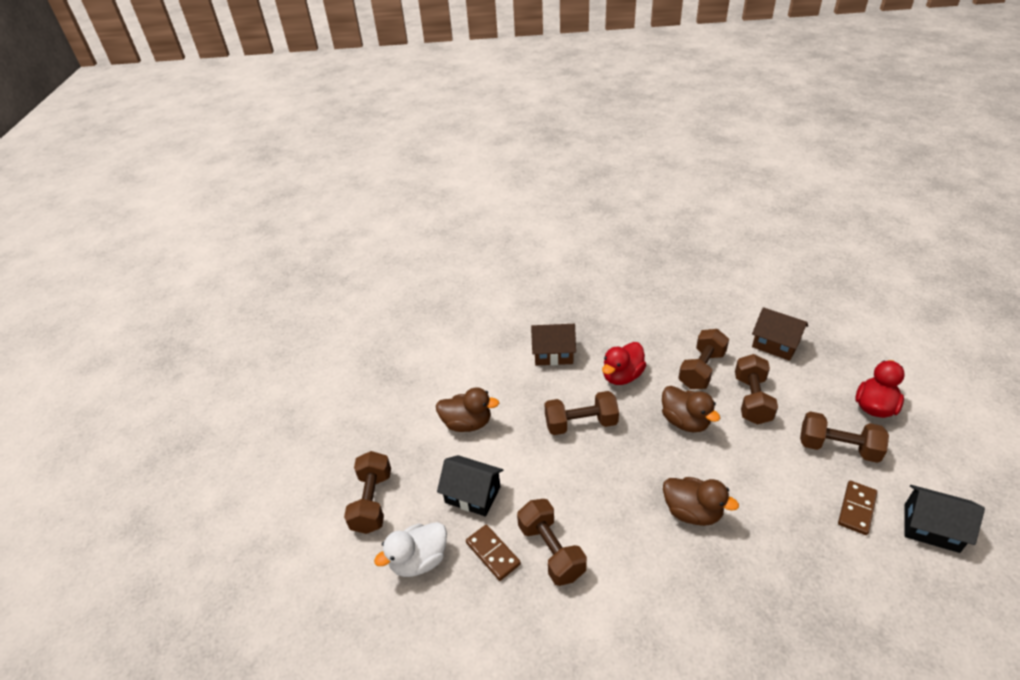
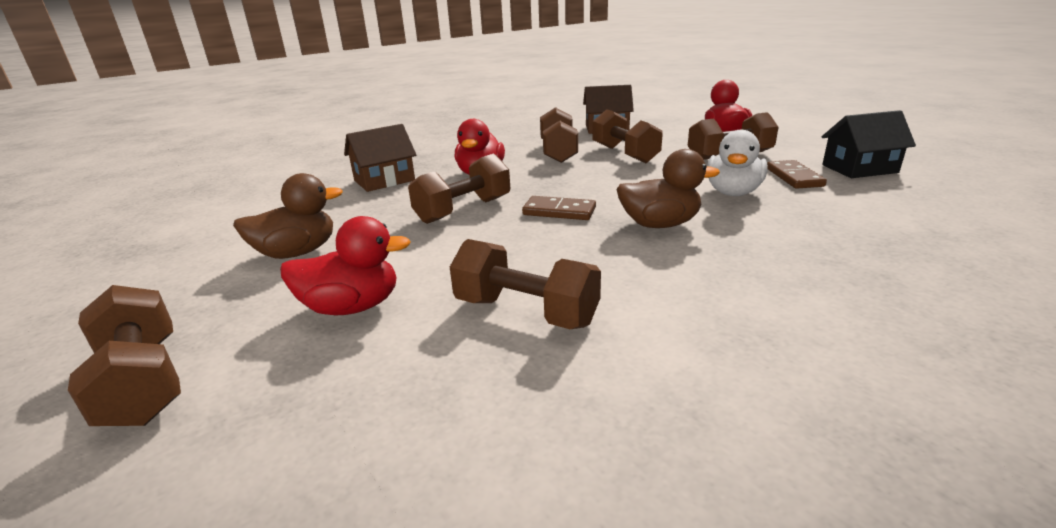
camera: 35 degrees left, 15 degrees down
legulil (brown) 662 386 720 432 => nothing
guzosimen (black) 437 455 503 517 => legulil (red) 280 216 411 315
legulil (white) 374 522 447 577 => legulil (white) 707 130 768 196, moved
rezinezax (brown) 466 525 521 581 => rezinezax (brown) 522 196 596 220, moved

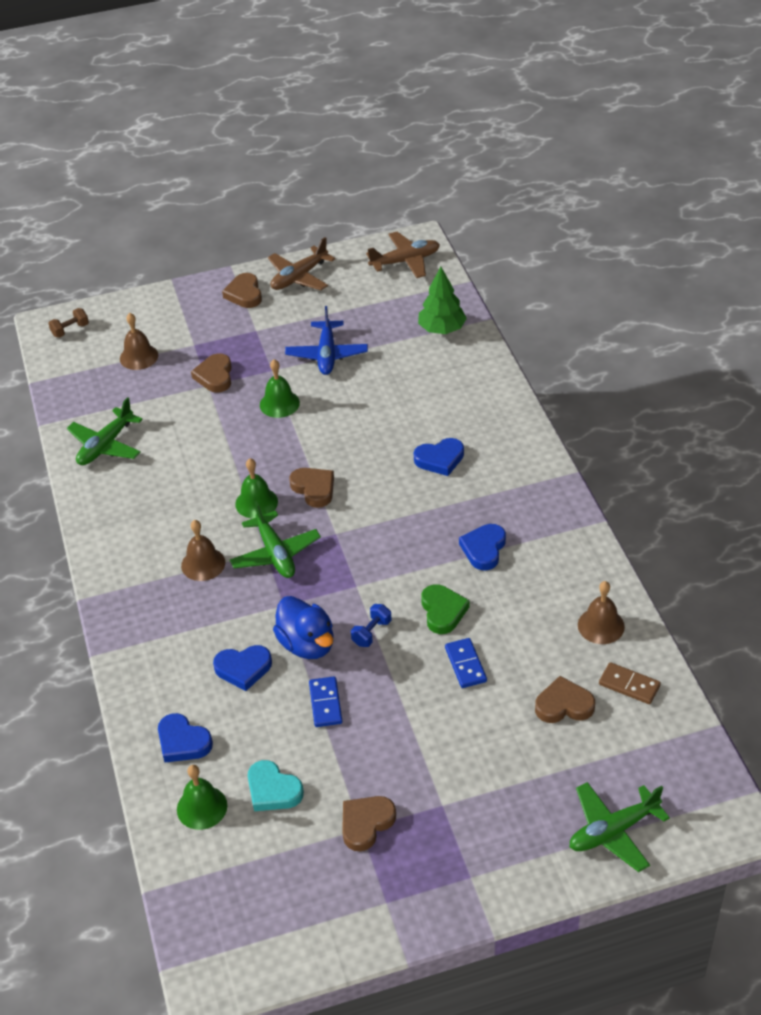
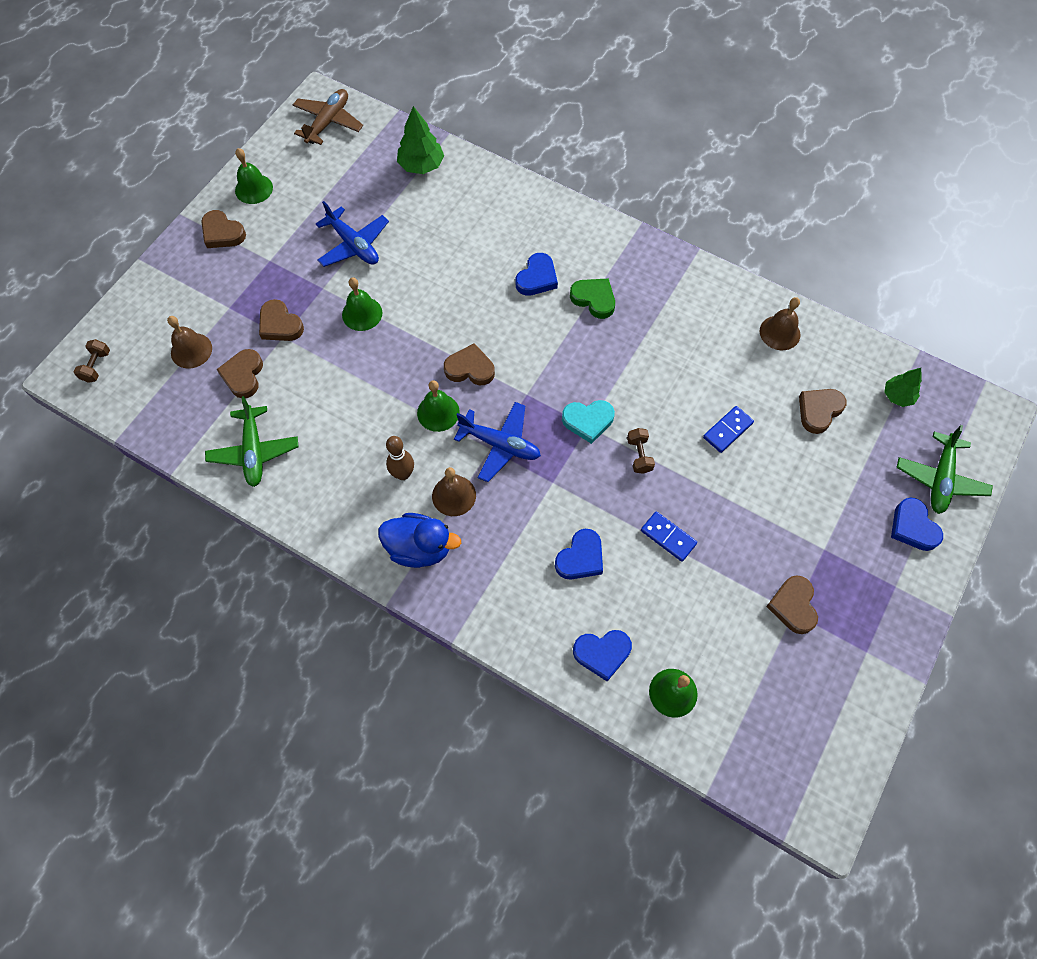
camera: 45 degrees left, 20 degrees up
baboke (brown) 268 237 335 290 => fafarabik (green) 235 148 273 204
baboke (green) 230 501 321 578 => baboke (blue) 454 402 541 482
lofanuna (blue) 459 524 506 570 => lofanuna (blue) 891 498 943 551, moved
lofanuna (green) 421 584 470 634 => lofanuna (green) 570 278 615 319, moved
legulil (blue) 273 596 334 659 => legulil (blue) 378 513 461 568, moved
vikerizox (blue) 351 604 392 647 => vikerizox (brown) 627 428 655 474
rezinezax (blue) 445 638 487 688 => rezinezax (blue) 703 406 754 453, 75 degrees counterclockwise
rezinezax (brown) 599 662 661 704 => nothing
lofanuna (turquoise) 248 760 304 811 => lofanuna (turquoise) 562 400 615 444, moved
nothing => lofanuna (brown) 216 349 263 398
nothing => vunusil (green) 884 368 922 407
nothing => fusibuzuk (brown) 386 436 414 480

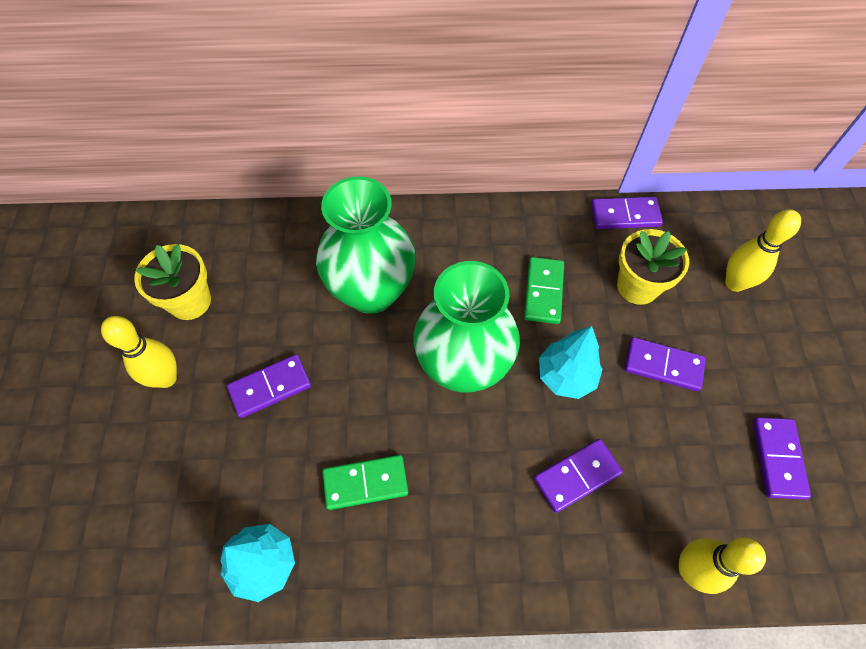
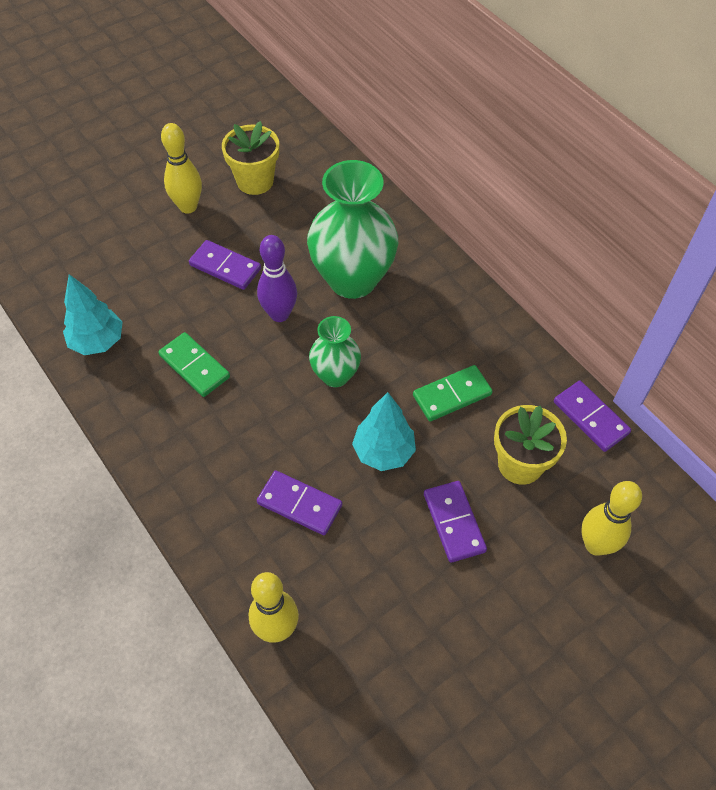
camera: 55 degrees right, 5 degrees down
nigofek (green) 414 261 520 393 => nigofek (green) 309 316 361 387, x0.54
rezinezax (purple) 753 417 811 500 => nothing
nothing => fusibuzuk (purple) 257 235 297 322

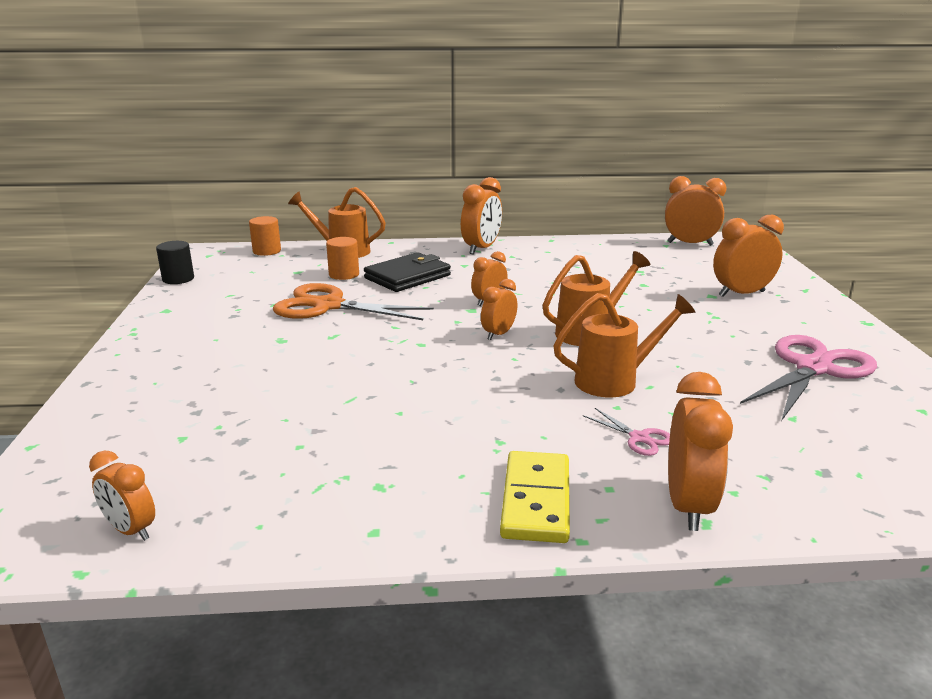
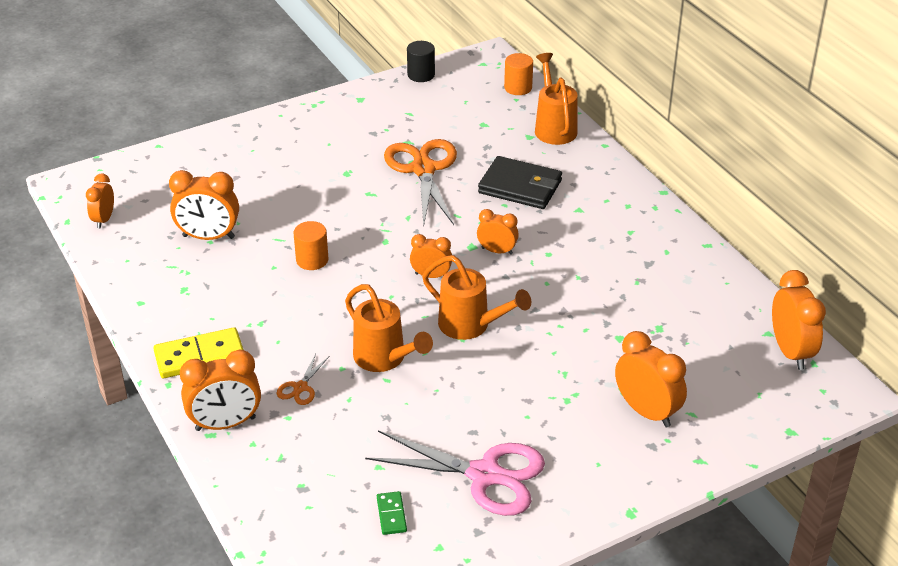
camera: 65 degrees right, 15 degrees up
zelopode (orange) 461 177 502 255 => zelopode (orange) 169 170 239 240, moved
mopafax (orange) 326 237 359 280 => mopafax (orange) 294 221 328 270, moved
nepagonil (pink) 583 408 670 456 => nepagonil (orange) 276 354 329 405
nothing => rezinezax (green) 377 491 407 535

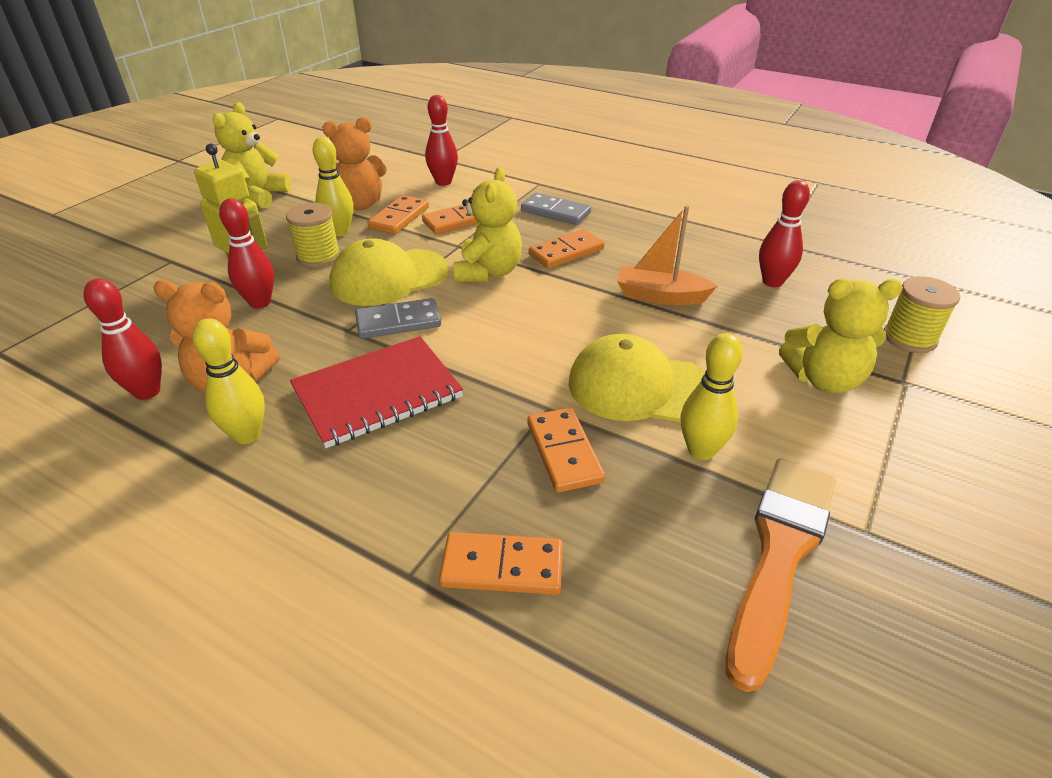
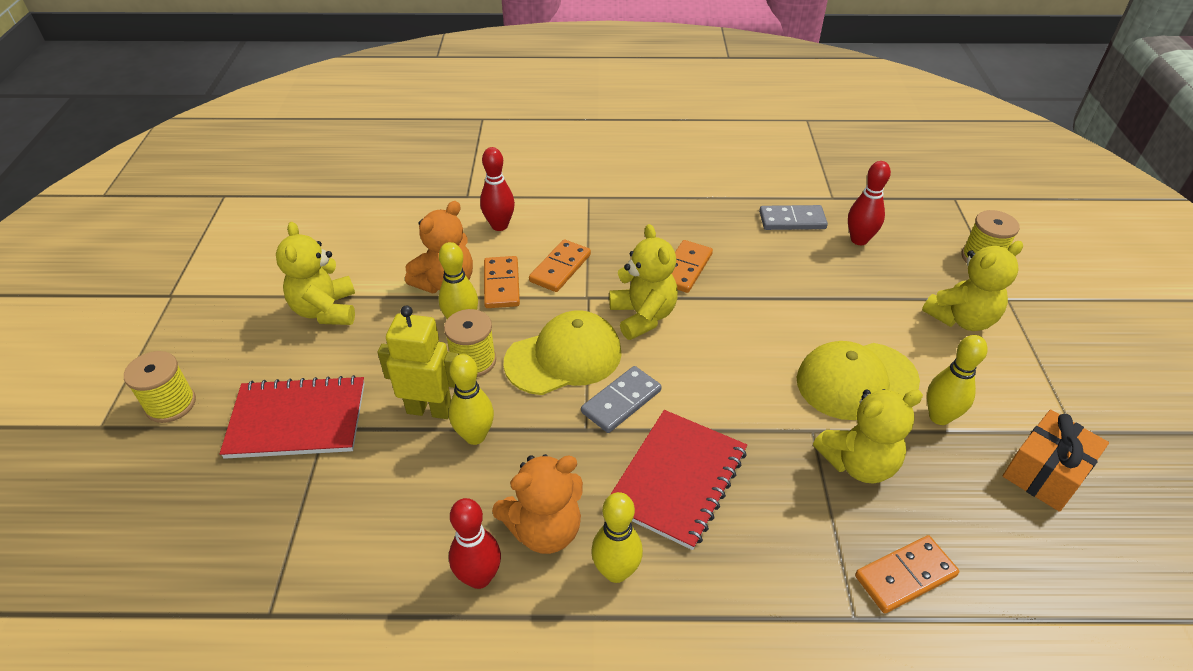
camera: 30 degrees left, 5 degrees up
rezinezax (grey) 521 193 591 225 => rezinezax (grey) 759 205 828 230, moved
fusibuzuk (red) 219 198 274 309 => fusibuzuk (yellow) 449 354 494 445
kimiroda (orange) 617 205 717 305 => nothing
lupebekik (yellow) 329 238 449 306 => lupebekik (yellow) 503 310 622 395, 150 degrees counterclockwise
rezinezax (orange) 527 408 605 493 => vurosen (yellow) 813 389 923 483
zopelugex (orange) 726 458 836 692 => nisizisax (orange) 1003 410 1109 512
nothing => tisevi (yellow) 124 351 196 423
nothing => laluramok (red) 220 375 365 459

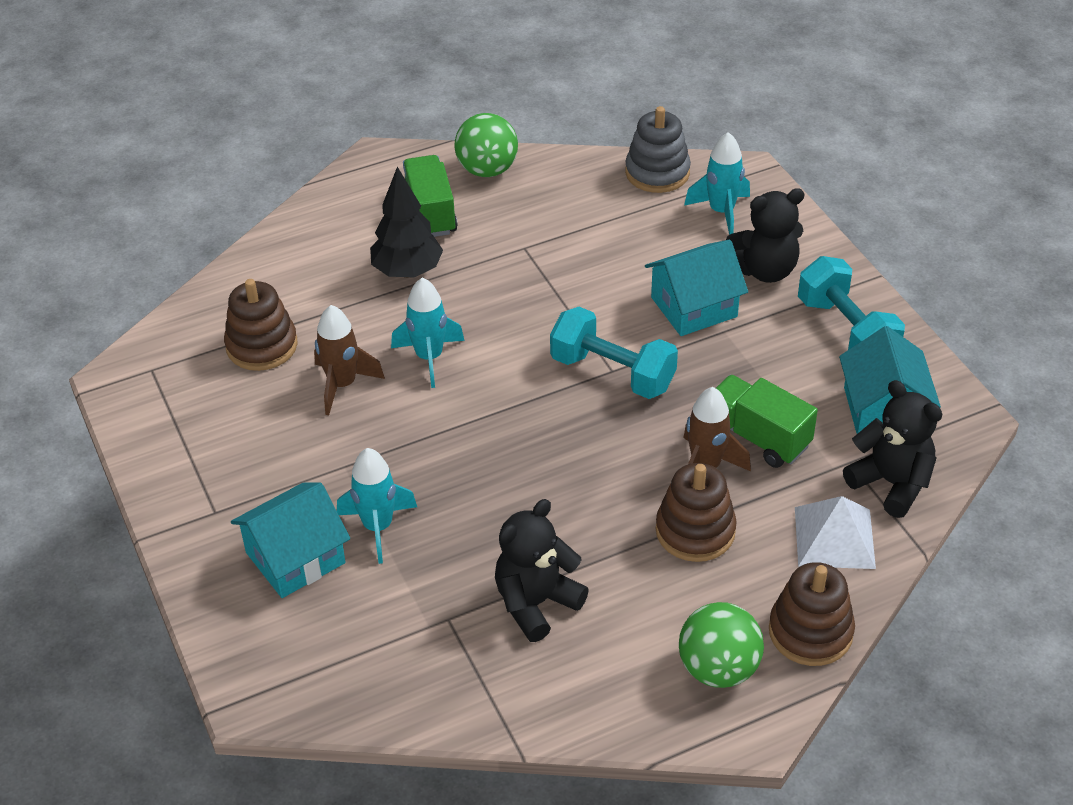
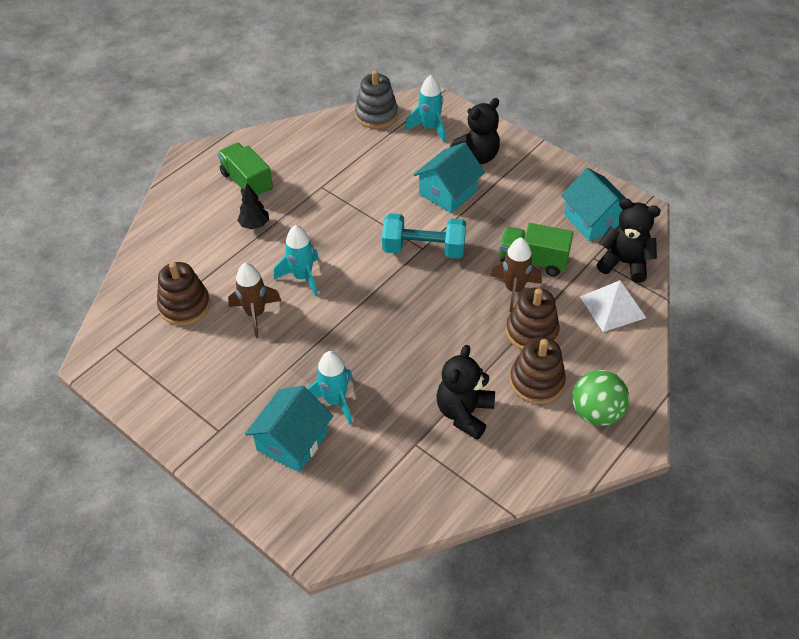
camera: 25 degrees left, 5 degrees up
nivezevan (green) 454 113 518 177 => nothing
vunusil (black) 370 167 443 278 => vunusil (black) 238 183 269 229, x0.62
vikerizox (turquoise) 798 256 905 350 => nothing
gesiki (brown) 769 562 855 666 => gesiki (brown) 510 337 566 404, moved

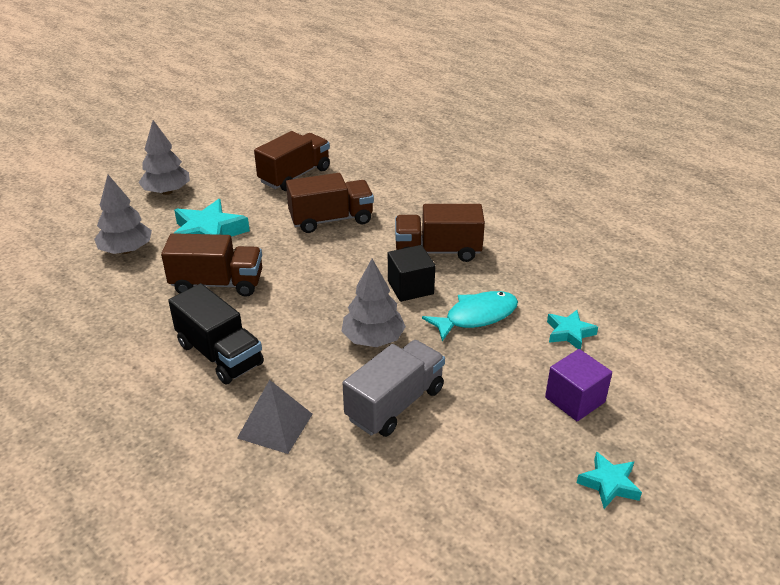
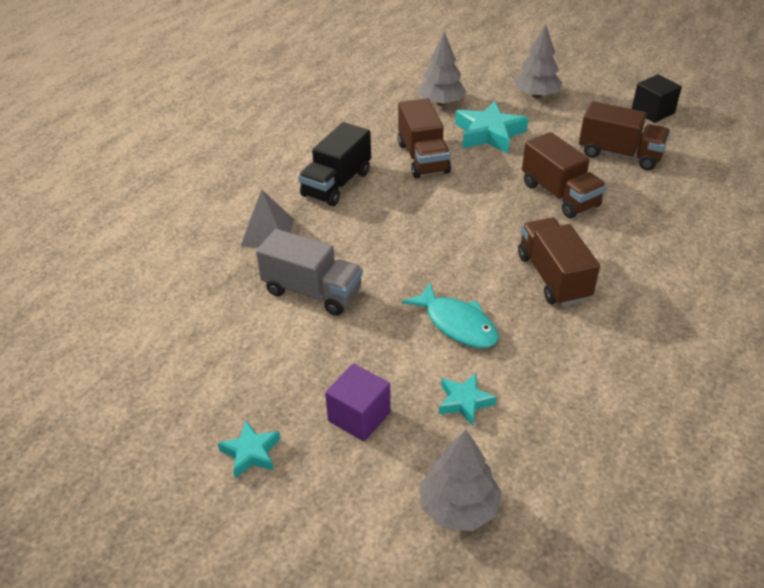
camera: 75 degrees right, 5 degrees up
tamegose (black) 388 245 435 302 => tamegose (black) 632 74 682 123, moved
vunusil (grey) 341 259 406 347 => vunusil (grey) 420 429 502 531, moved

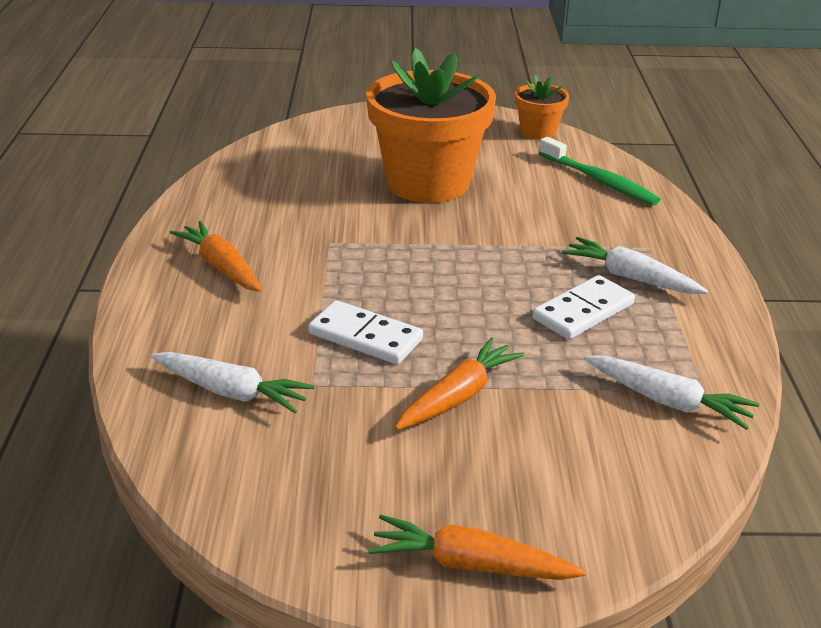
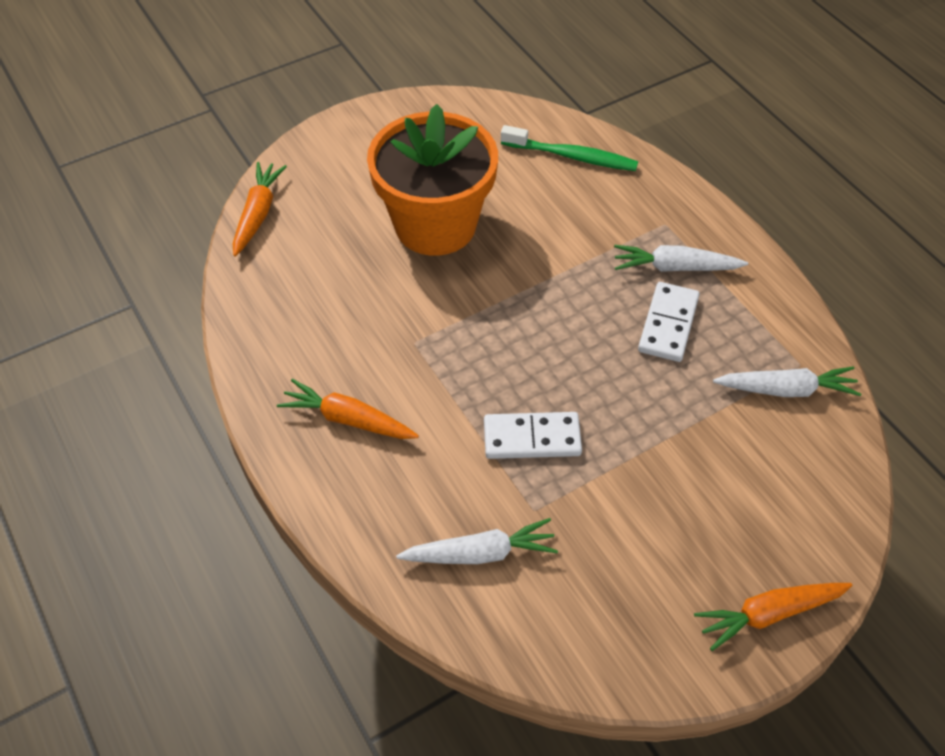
camera: 30 degrees left, 20 degrees up
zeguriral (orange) 515 75 569 140 => nothing
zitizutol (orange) 395 337 524 430 => zitizutol (orange) 233 162 287 257, moved

